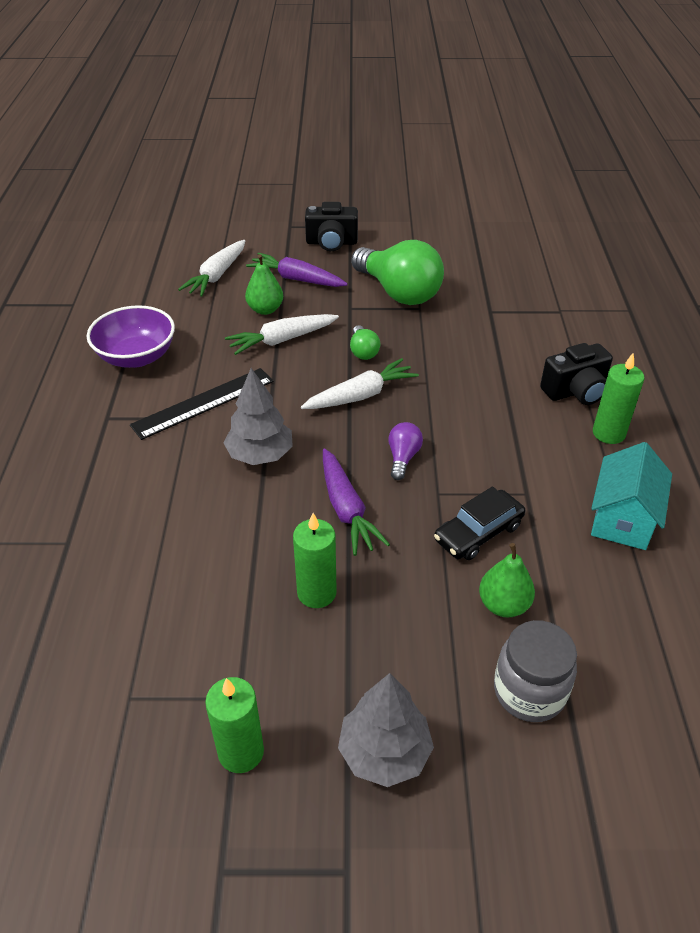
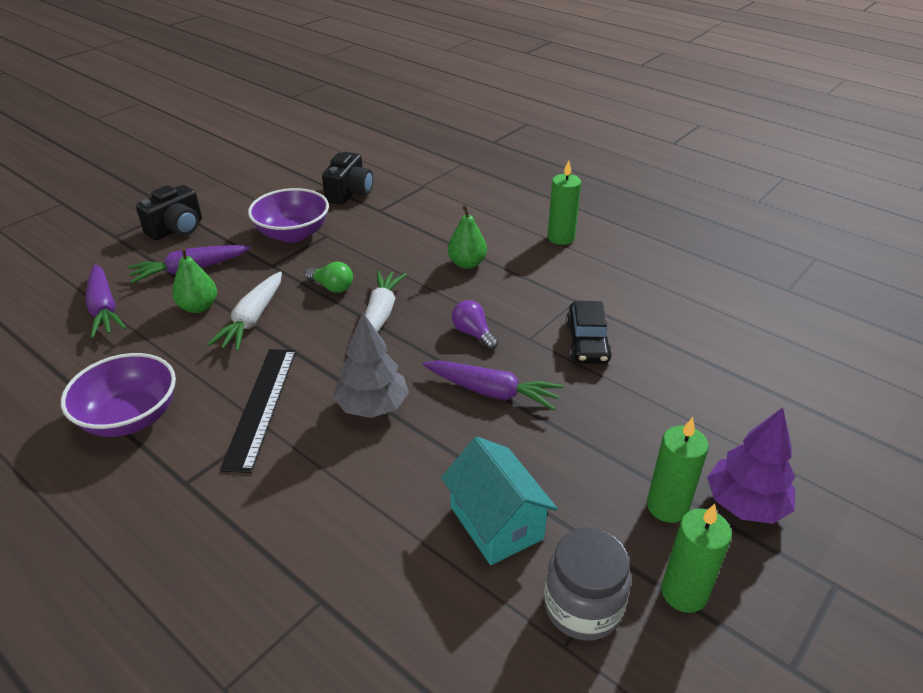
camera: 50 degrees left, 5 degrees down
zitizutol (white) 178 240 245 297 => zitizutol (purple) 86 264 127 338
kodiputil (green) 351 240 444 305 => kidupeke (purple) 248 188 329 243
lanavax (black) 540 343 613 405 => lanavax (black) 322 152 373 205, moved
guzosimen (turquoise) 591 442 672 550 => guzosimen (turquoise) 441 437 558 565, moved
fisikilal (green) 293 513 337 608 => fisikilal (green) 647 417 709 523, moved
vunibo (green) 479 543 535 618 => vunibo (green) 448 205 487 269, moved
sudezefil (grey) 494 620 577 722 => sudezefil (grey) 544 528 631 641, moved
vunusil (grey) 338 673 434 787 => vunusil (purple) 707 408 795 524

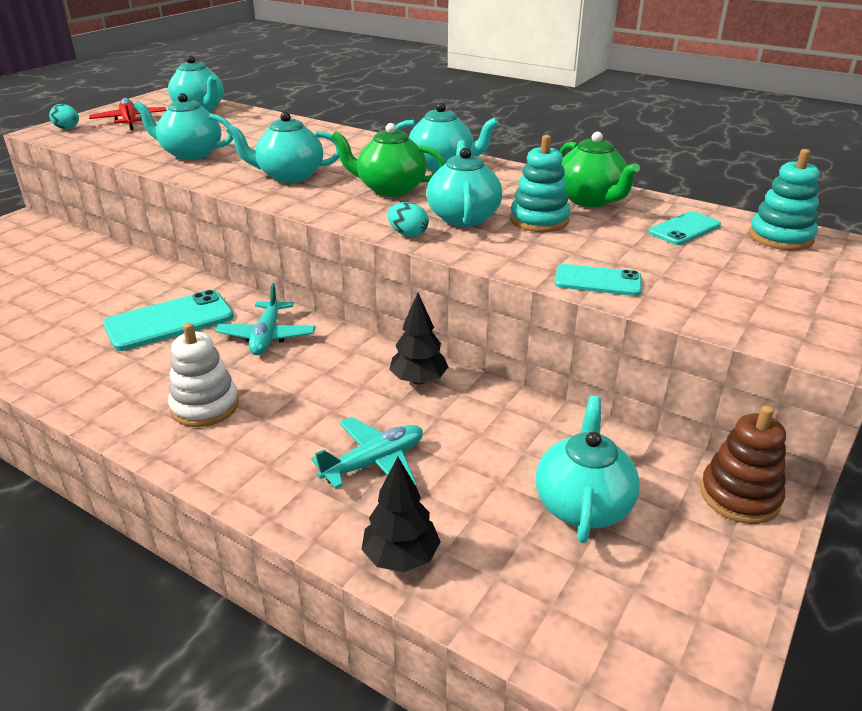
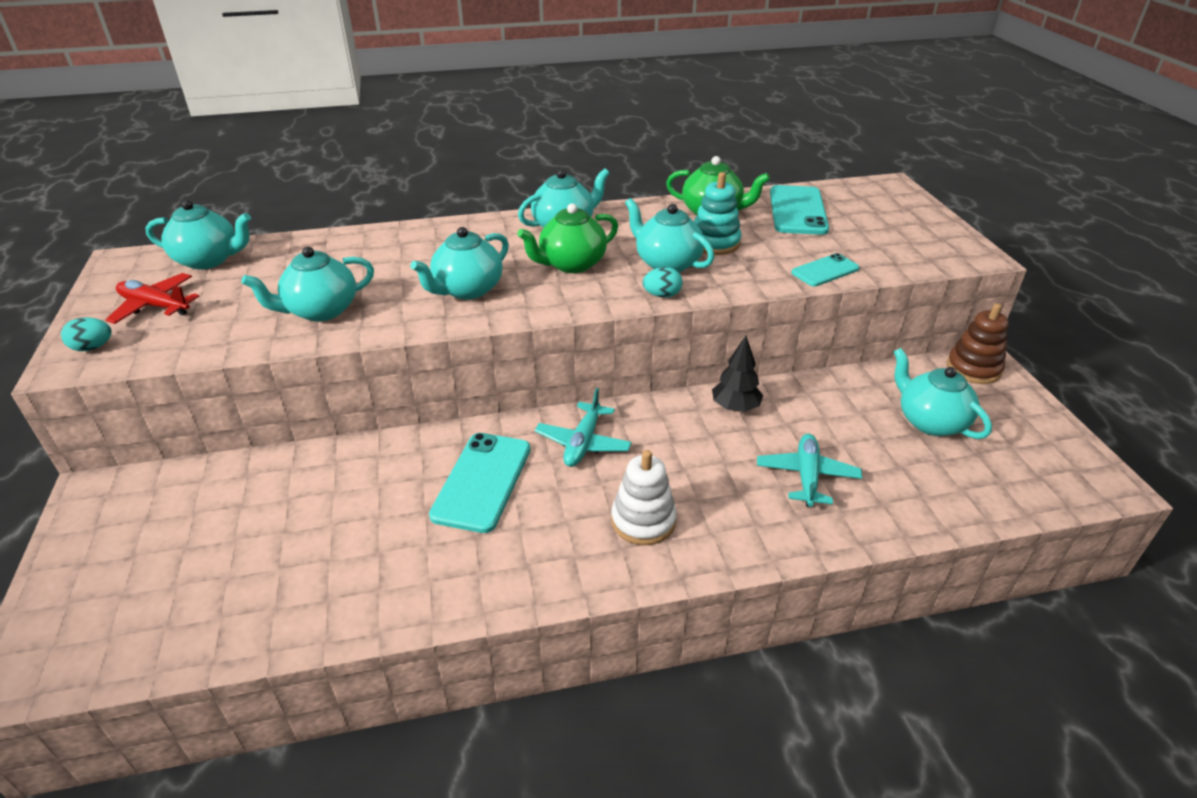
camera: 45 degrees left, 5 degrees up
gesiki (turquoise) 749 149 820 251 => nothing
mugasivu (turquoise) 648 211 721 245 => mugasivu (turquoise) 770 185 829 235, x1.68
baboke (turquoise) 215 283 315 355 => baboke (turquoise) 535 388 632 467, 60 degrees clockwise
vunusil (black) 361 457 440 572 => nothing

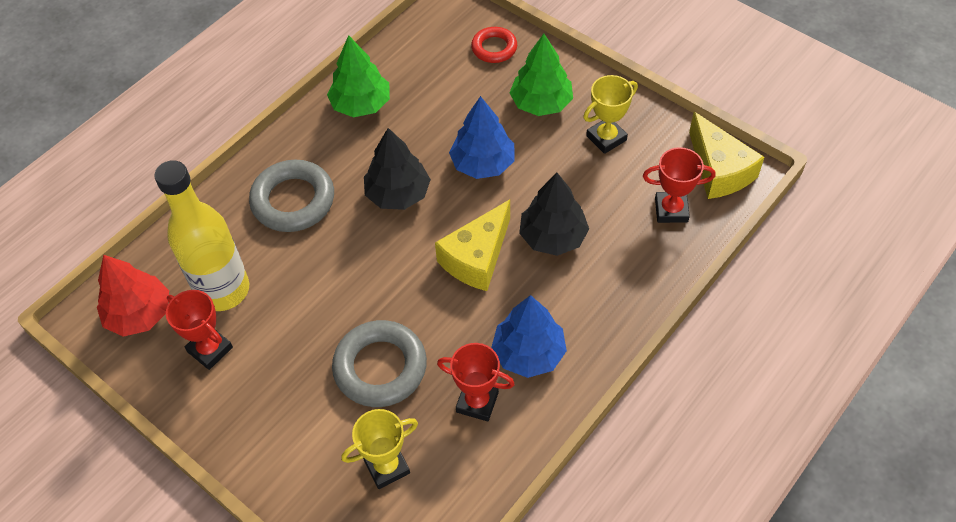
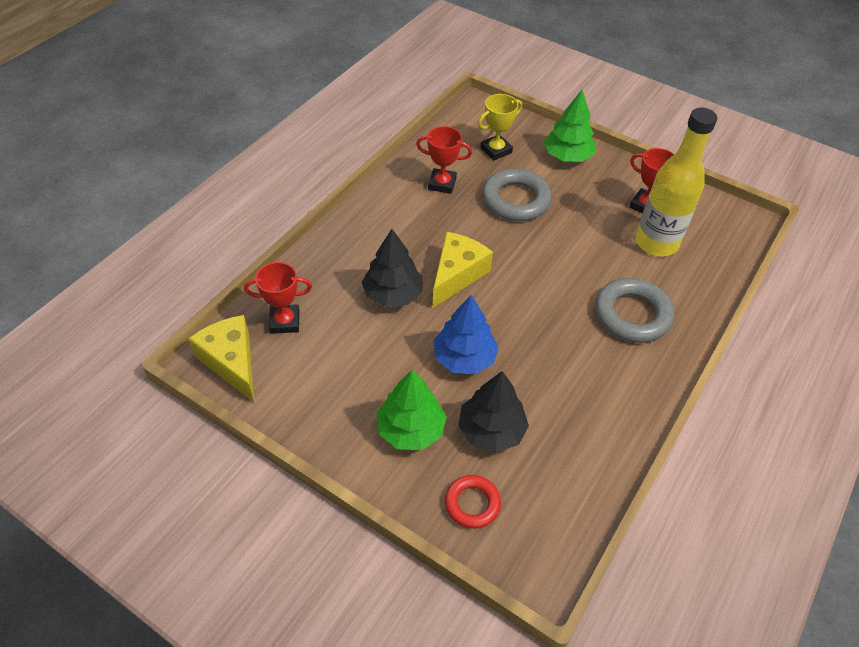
camera: 170 degrees right, 5 degrees down
vunusil (green) 327 35 390 117 => vunusil (green) 544 90 596 162, moved
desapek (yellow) 583 75 638 154 => nothing
vunusil (black) 364 128 431 210 => vunusil (black) 458 371 529 453, moved
vunusil (red) 97 255 169 337 => nothing
vunusil (blue) 491 295 567 378 => nothing

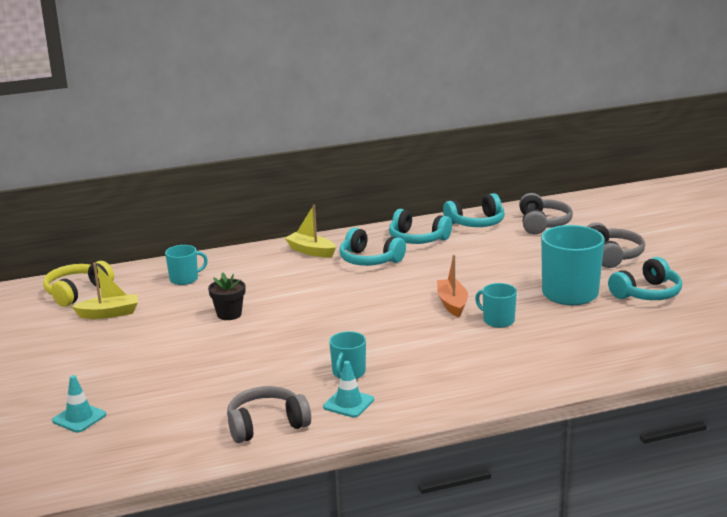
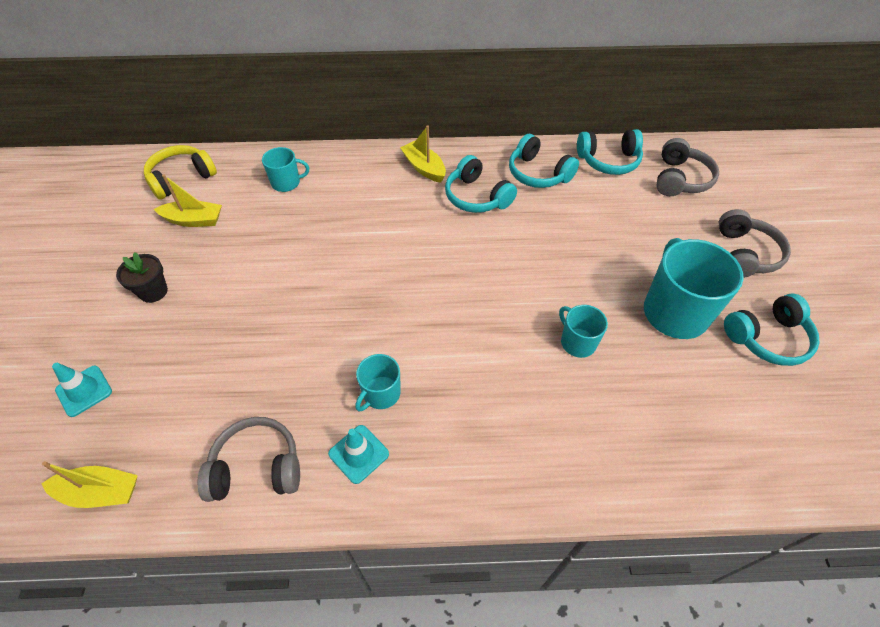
camera: 15 degrees right, 30 degrees up
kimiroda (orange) 437 255 468 317 => nothing
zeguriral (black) 208 272 245 320 => zeguriral (black) 116 252 168 303, moved
nothing => kimiroda (yellow) 41 461 138 508

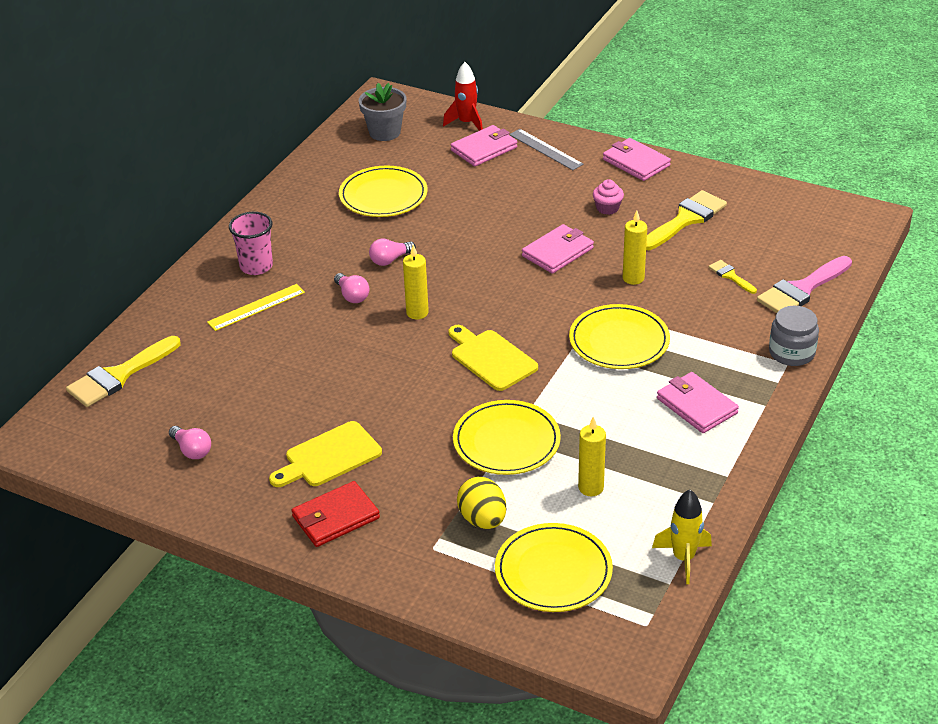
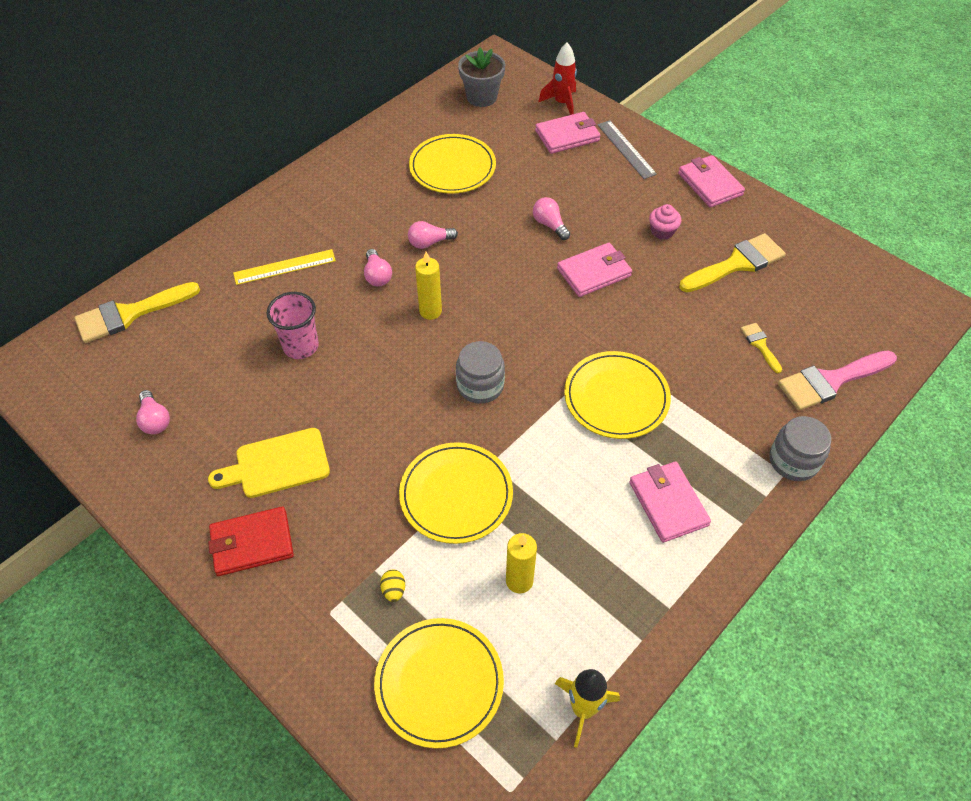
camera: 15 degrees right, 15 degrees up
fisikilal (yellow) 623 211 647 285 => nothing
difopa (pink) 229 212 273 275 => difopa (pink) 267 292 319 359, moved
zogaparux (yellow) 448 325 538 391 => sudezefil (grey) 456 341 505 404
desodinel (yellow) 457 477 506 529 => desodinel (yellow) 380 570 405 602, x0.50
nothing => kodiputil (pink) 533 197 570 240

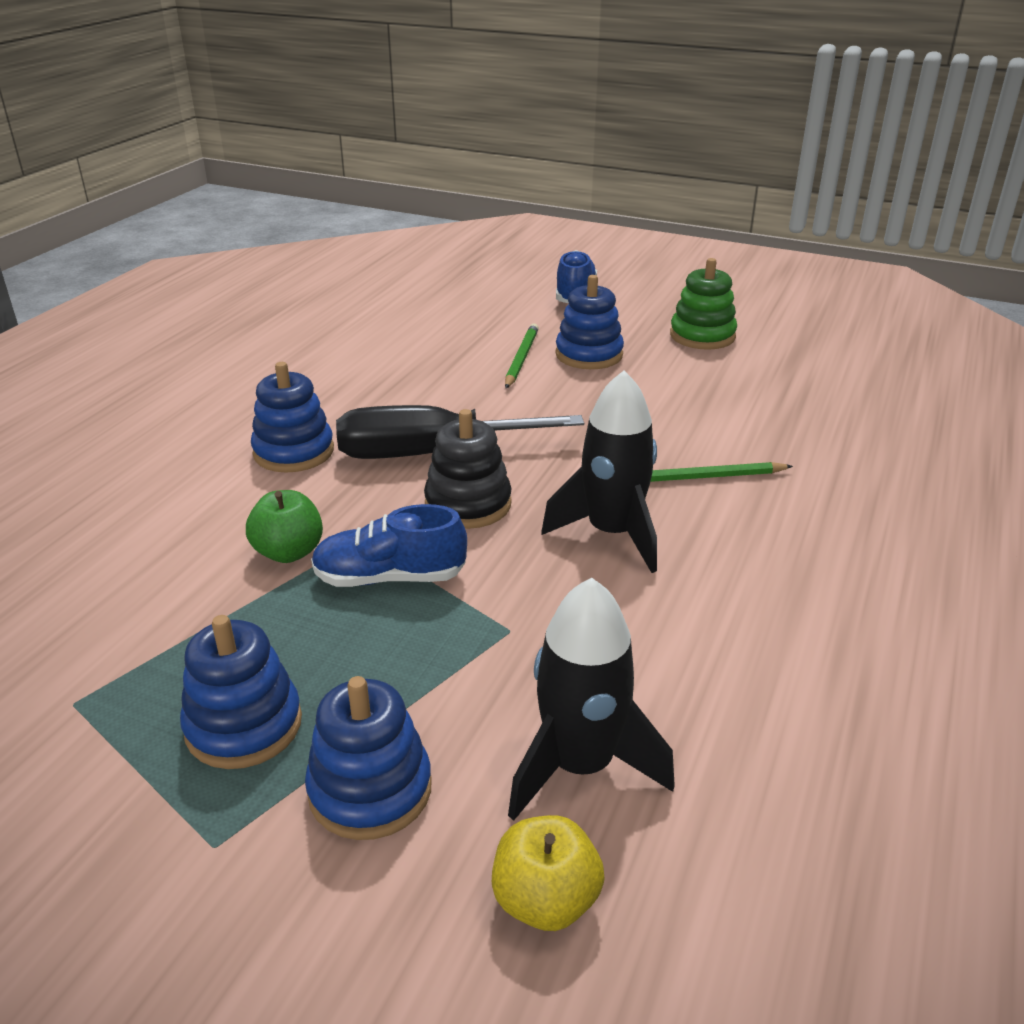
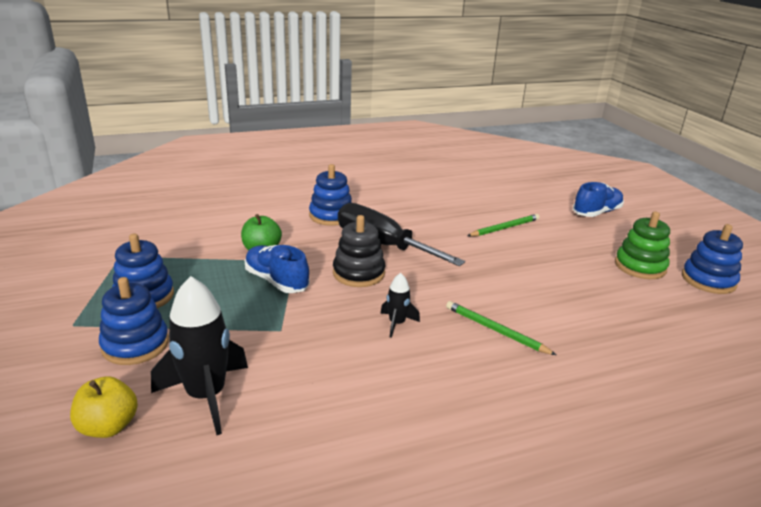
camera: 45 degrees right, 5 degrees down
gesiki (blue) 555 275 624 369 => gesiki (blue) 682 224 743 294, moved
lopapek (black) 541 371 657 573 => lopapek (black) 380 273 420 338, x0.51

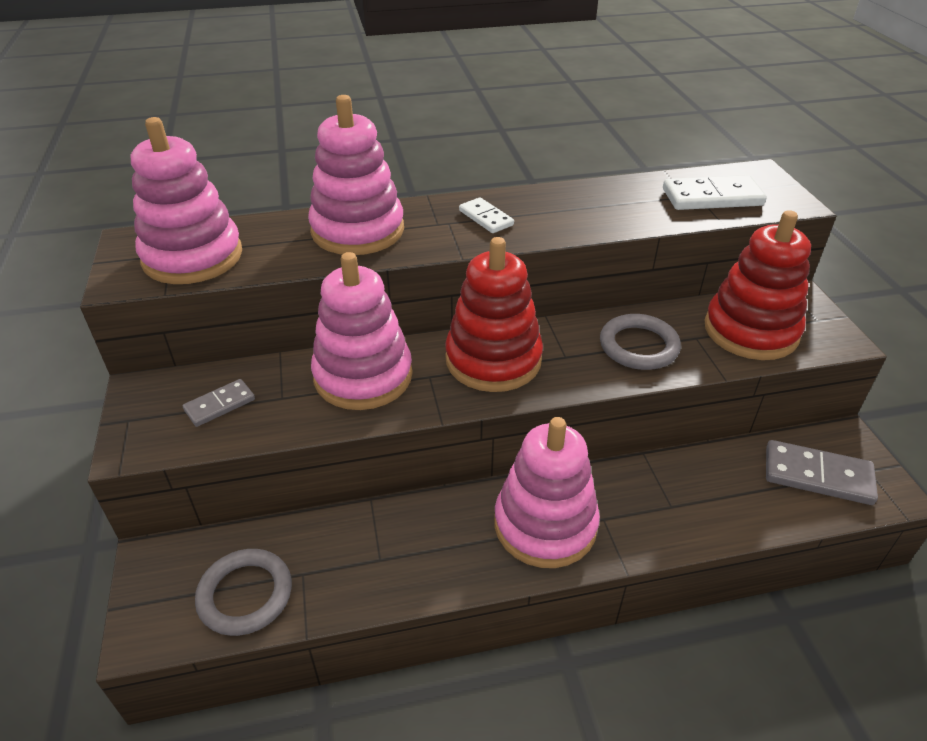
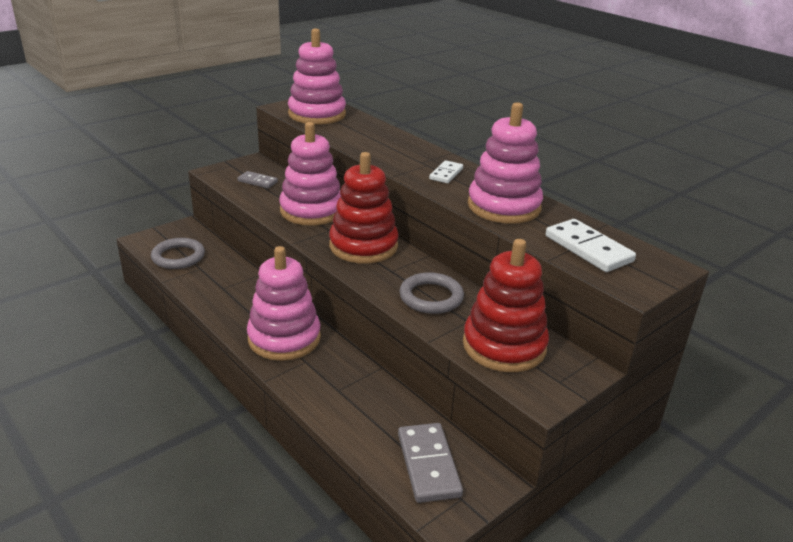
camera: 60 degrees right, 10 degrees down
gesiki (pink) 308 95 404 255 => gesiki (pink) 468 102 543 224, moved

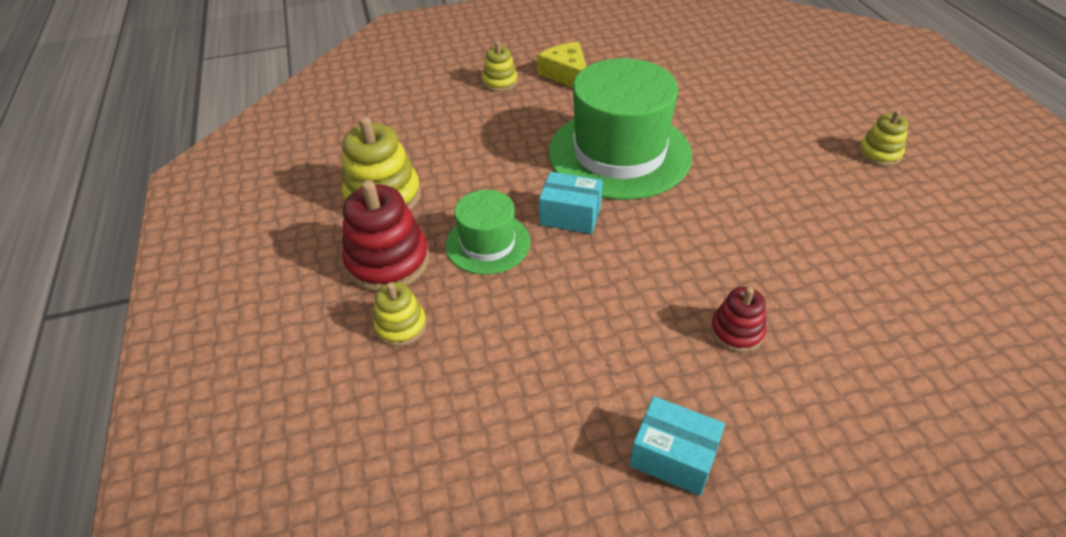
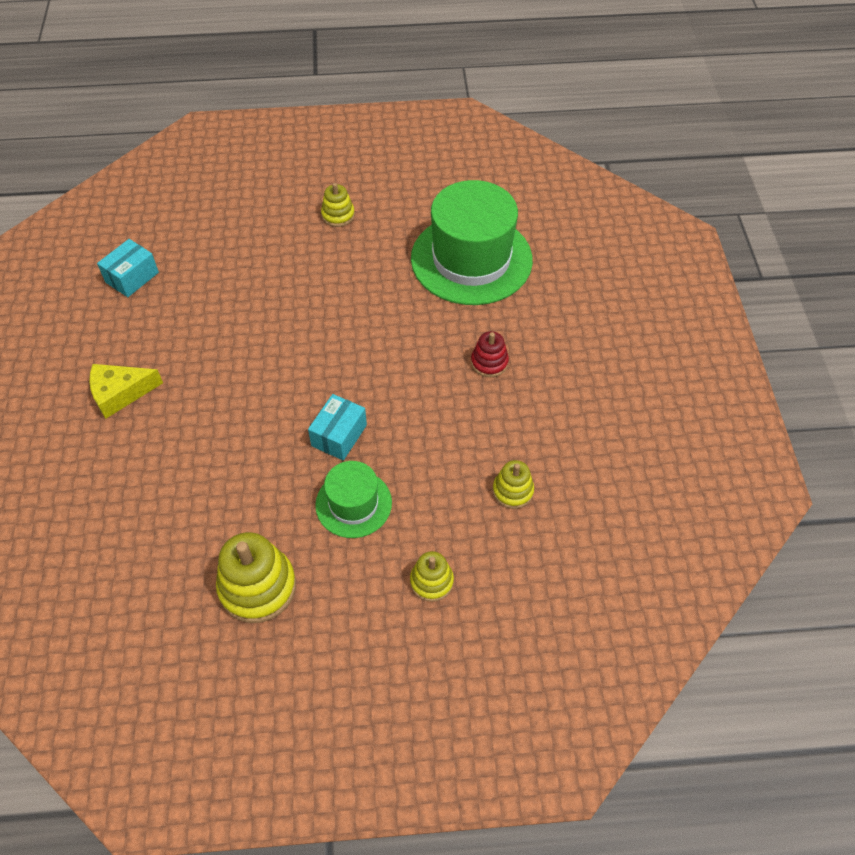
camera: 80 degrees left, 10 degrees up
gesiki (yellow) 482 42 518 92 => gesiki (yellow) 493 460 534 509, moved
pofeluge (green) 549 58 692 200 => pofeluge (green) 411 180 533 305, moved
gesiki (red) 342 180 429 292 => nothing
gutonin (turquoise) 630 396 725 496 => gutonin (turquoise) 97 239 159 297, moved

